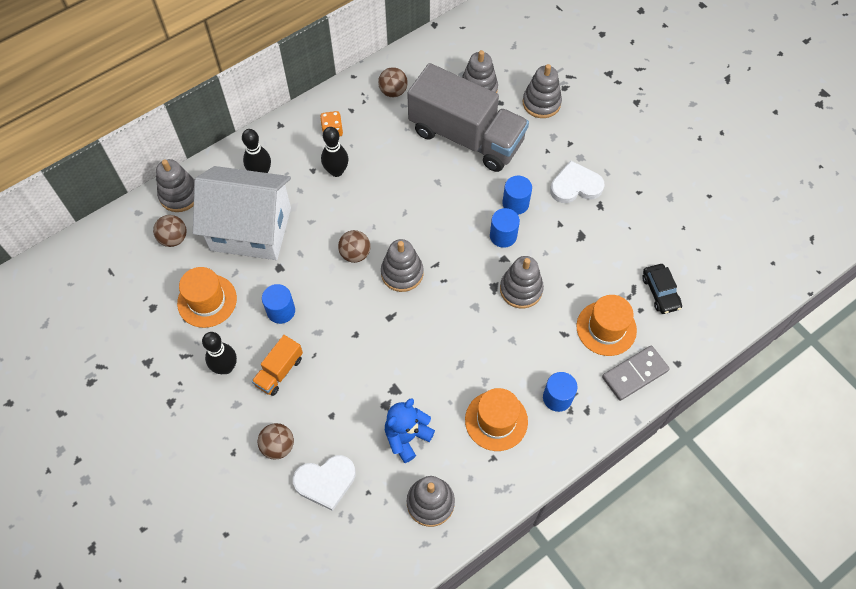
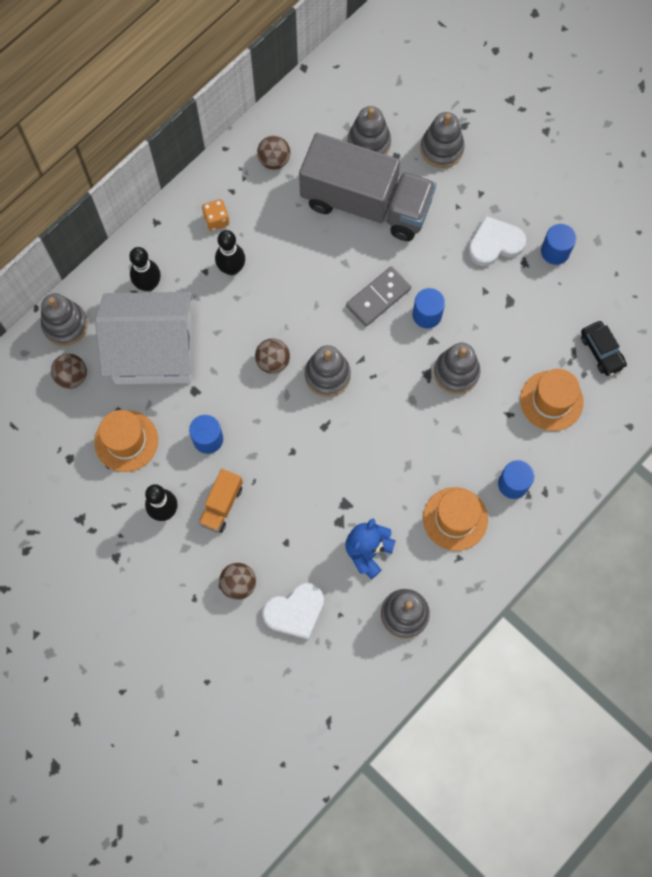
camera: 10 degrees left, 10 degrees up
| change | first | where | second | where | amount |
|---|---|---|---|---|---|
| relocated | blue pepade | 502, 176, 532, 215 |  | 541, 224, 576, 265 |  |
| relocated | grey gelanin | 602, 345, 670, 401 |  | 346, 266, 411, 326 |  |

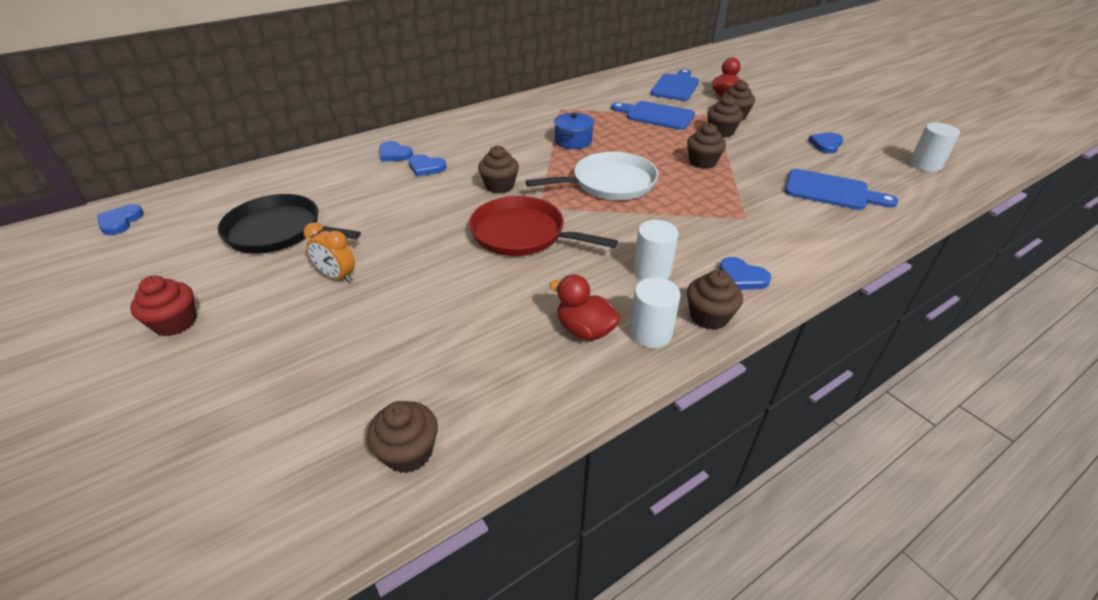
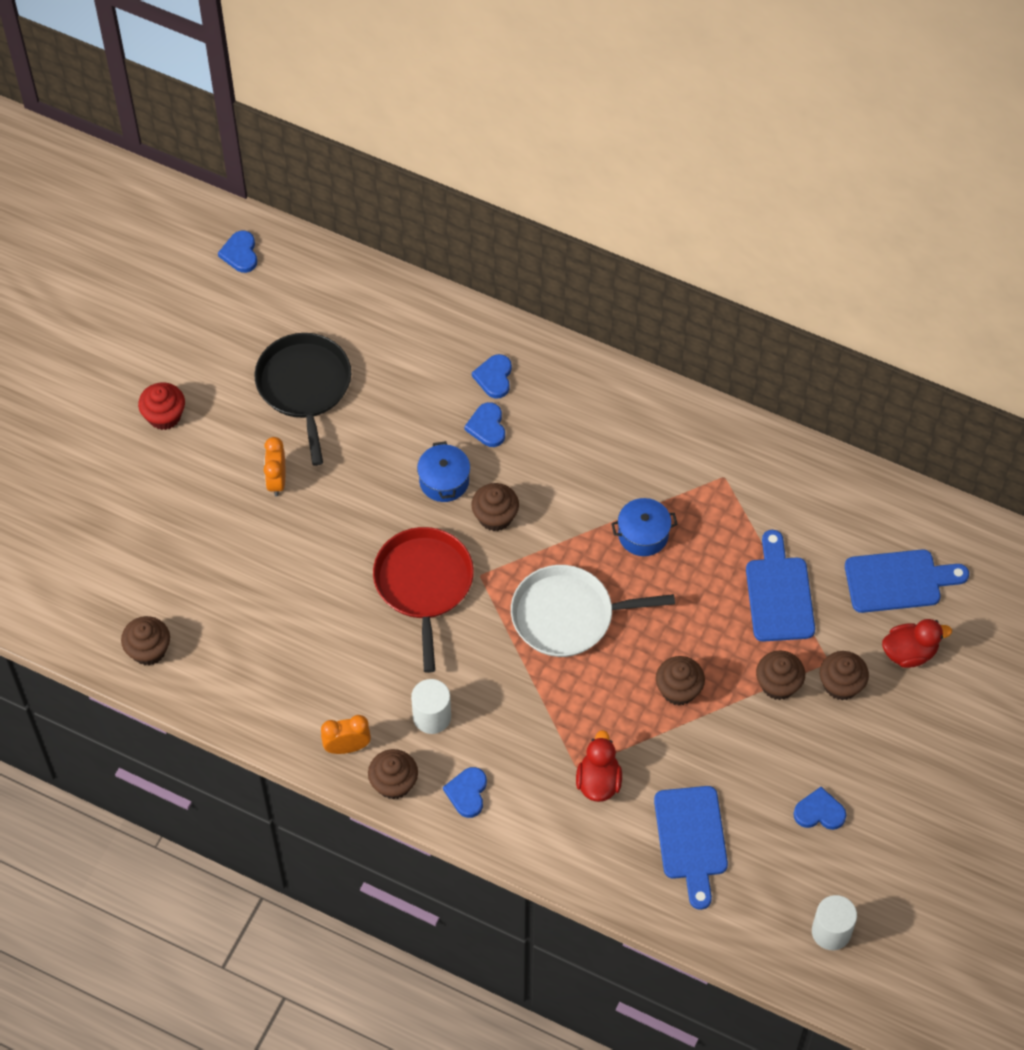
camera: 60 degrees right, 20 degrees up
| change | first | where | second | where | amount |
|---|---|---|---|---|---|
| spun | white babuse | 526, 152, 658, 200 |  | 511, 565, 675, 657 | 135 degrees clockwise |
| spun | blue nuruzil | 97, 204, 144, 235 |  | 218, 231, 257, 273 | 75 degrees counterclockwise |
| relocated | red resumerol | 549, 274, 621, 341 |  | 576, 730, 622, 802 |  |
| exchanged | white pepade | 629, 277, 681, 348 | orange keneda | 321, 715, 371, 754 |  |
| appeared |  |  | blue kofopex | 417, 441, 470, 502 |  |

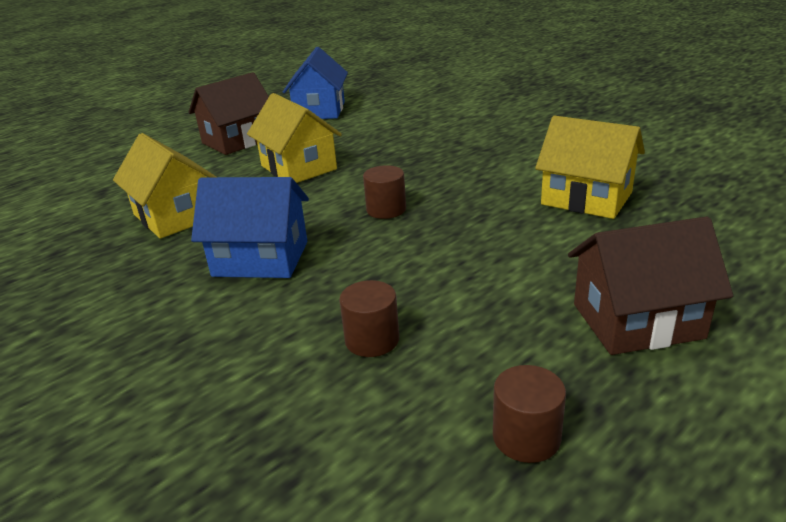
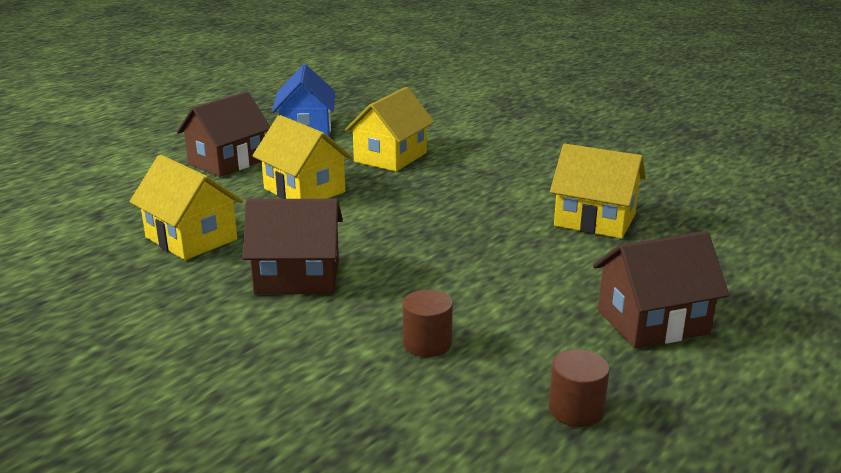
camera: 10 degrees left, 5 degrees down
| change | first | where | second | where | amount |
|---|---|---|---|---|---|
| missing | brown pepade | 363, 165, 406, 219 |  |  |  |
| colour | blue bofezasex | 191, 177, 309, 278 | brown bofezasex | 242, 199, 343, 295 |  |
| appeared |  |  | yellow bofezasex | 345, 87, 434, 172 |  |

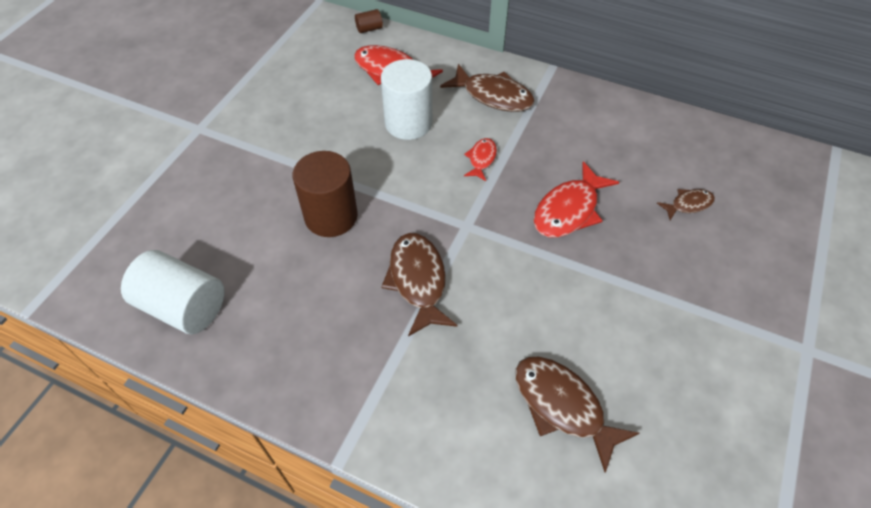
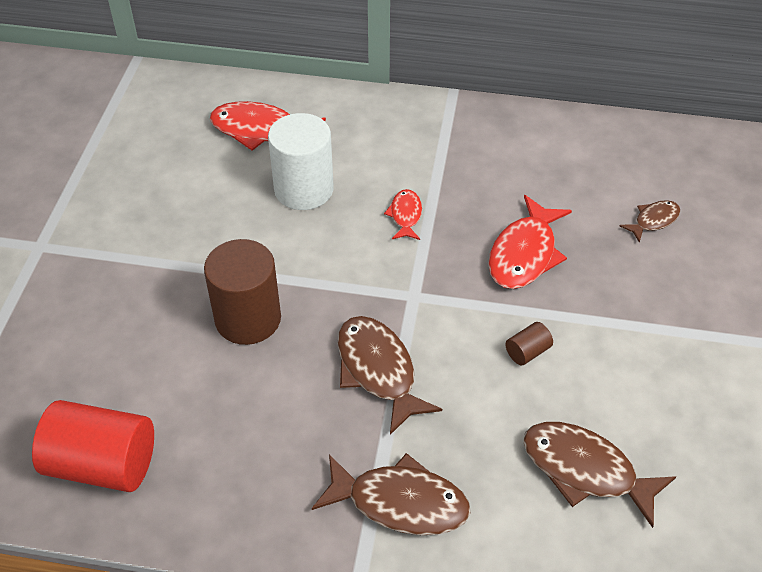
camera: 15 degrees left, 5 degrees down
| change | first | where | second | where | amount |
|---|---|---|---|---|---|
| relocated | brown pepade | 355, 9, 383, 33 |  | 505, 322, 553, 365 |  |
| relocated | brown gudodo | 440, 64, 535, 112 |  | 312, 453, 471, 535 |  |
| colour | white pepade | 121, 250, 224, 334 | red pepade | 32, 400, 154, 492 |  |

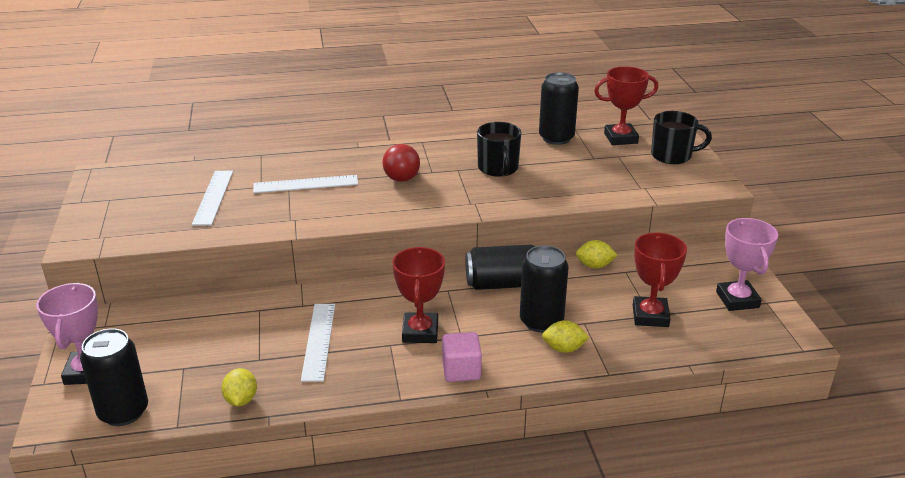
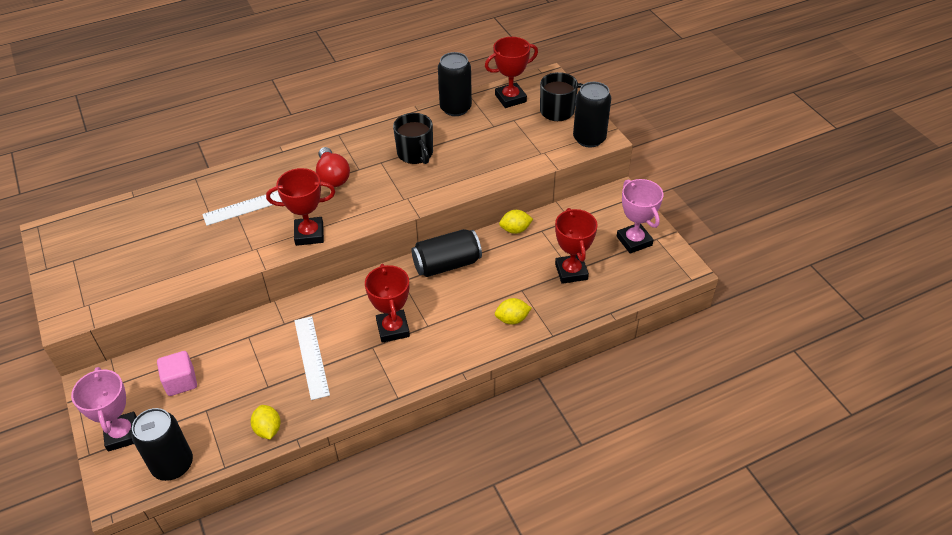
camera: 15 degrees left, 15 degrees up
| change | first | where | second | where | amount |
|---|---|---|---|---|---|
| missing | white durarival | 192, 171, 233, 225 |  |  |  |
| relocated | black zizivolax | 520, 245, 569, 333 |  | 573, 82, 611, 148 |  |
| relocated | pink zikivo | 442, 332, 482, 382 |  | 157, 351, 197, 396 |  |
| appeared |  |  | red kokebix | 266, 168, 335, 246 |  |

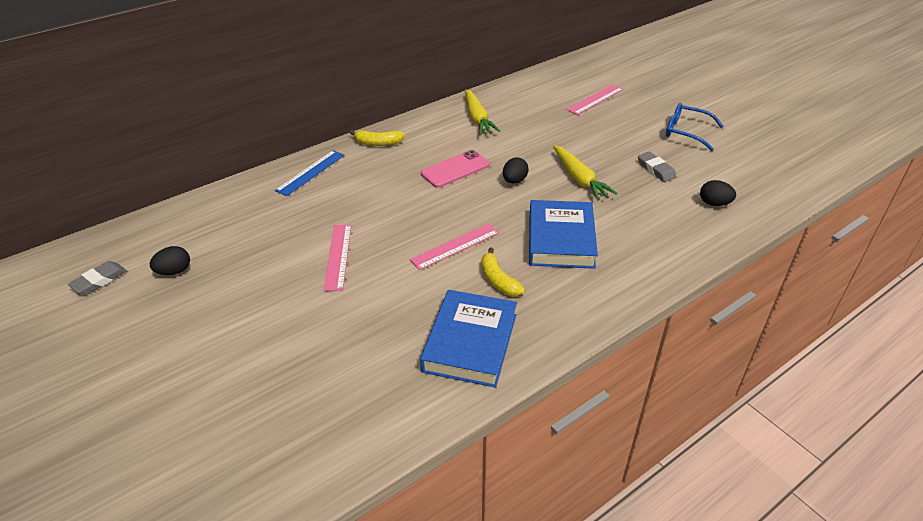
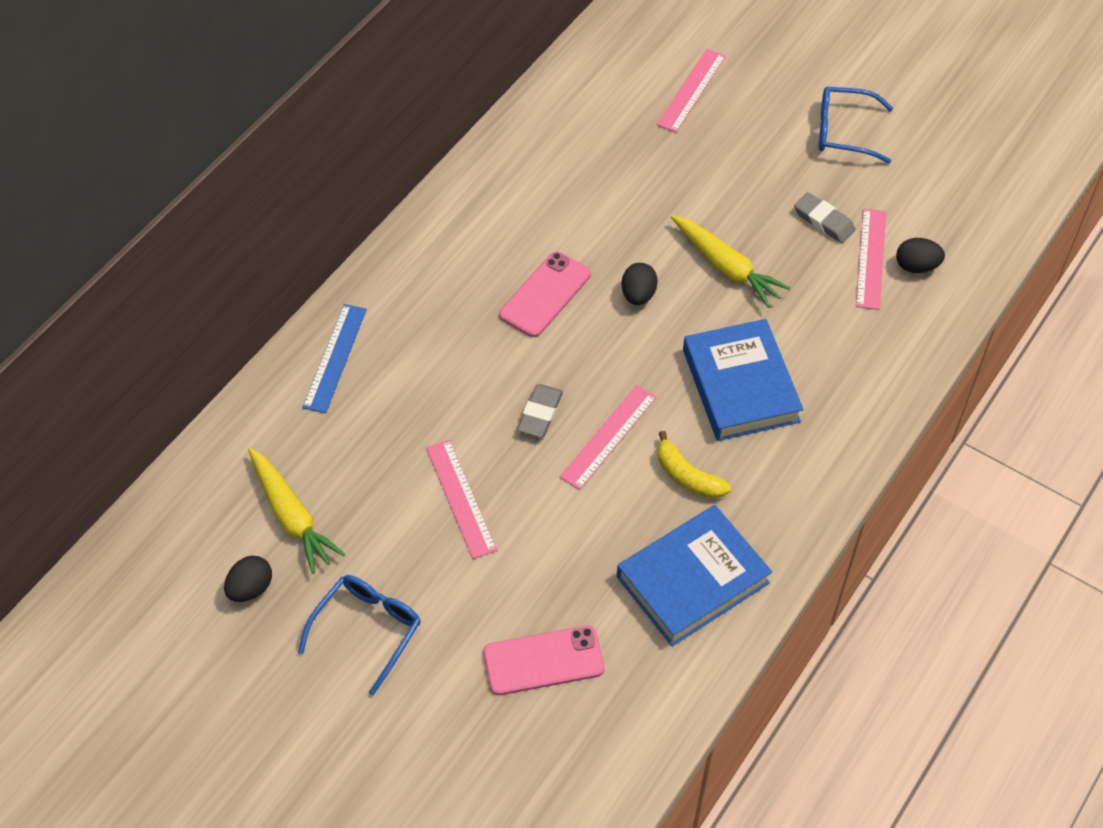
camera: 20 degrees left, 15 degrees up
| change | first | where | second | where | amount |
|---|---|---|---|---|---|
| relocated | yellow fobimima | 465, 89, 500, 135 |  | 248, 448, 345, 574 |  |
| missing | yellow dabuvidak | 350, 130, 405, 146 |  |  |  |
| relocated | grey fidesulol | 68, 261, 127, 295 |  | 517, 384, 563, 438 |  |
| spun | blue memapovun | 420, 290, 517, 388 |  | 617, 505, 772, 646 | 60 degrees clockwise |
| appeared |  |  | pink durarival | 856, 209, 886, 310 |  |
| appeared |  |  | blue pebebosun | 298, 575, 421, 695 |  |
| appeared |  |  | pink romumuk | 483, 625, 605, 695 |  |

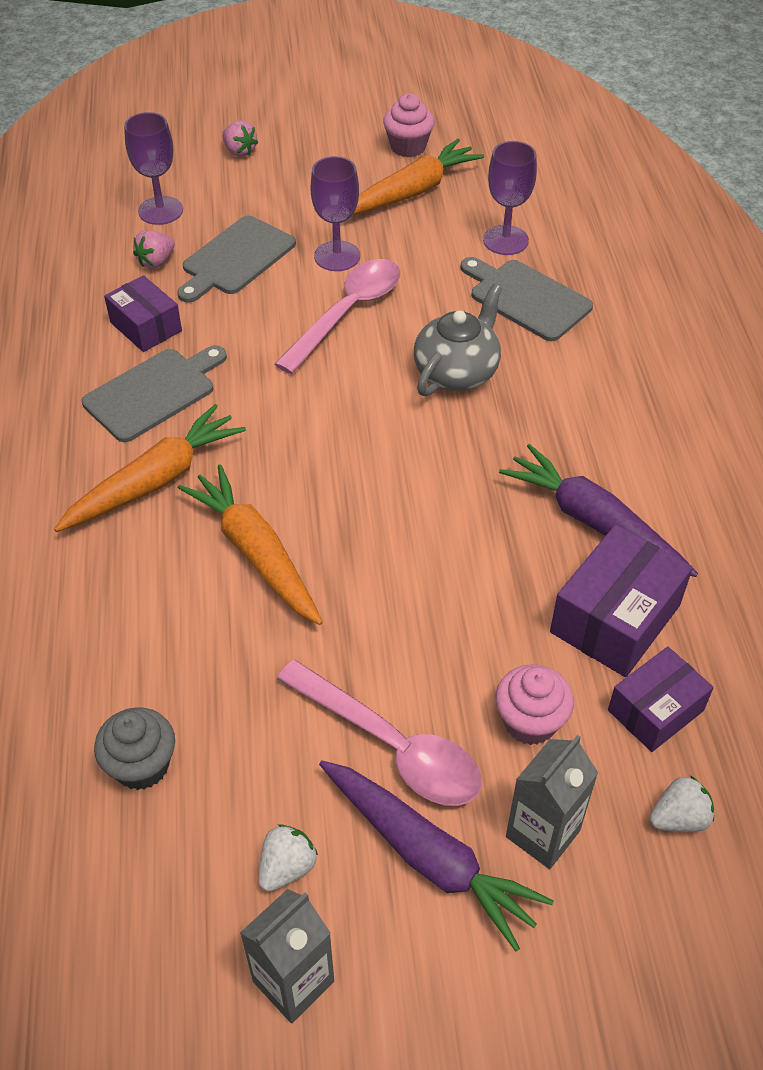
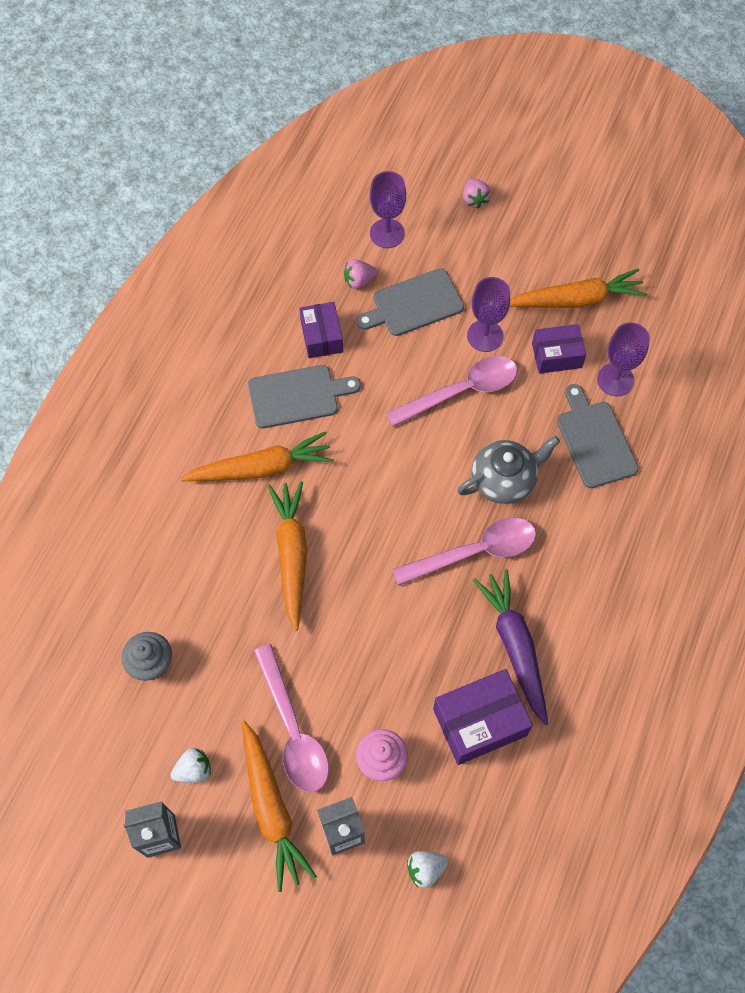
camera: 30 degrees right, 15 degrees up
| change | first | where | second | where | amount |
|---|---|---|---|---|---|
| missing | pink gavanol | 383, 93, 435, 157 |  |  |  |
| relocated | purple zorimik | 608, 647, 714, 752 |  | 532, 324, 586, 374 |  |
| colour | purple fobimima | 319, 761, 554, 952 | orange fobimima | 242, 721, 317, 892 |  |
| spun | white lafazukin | 650, 776, 714, 832 |  | 407, 851, 448, 888 | 150 degrees clockwise |
| appeared |  |  | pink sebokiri | 392, 518, 536, 586 |  |

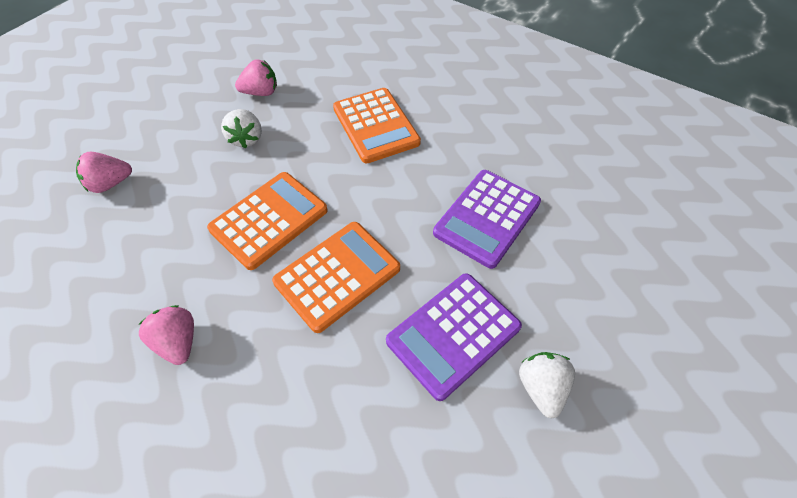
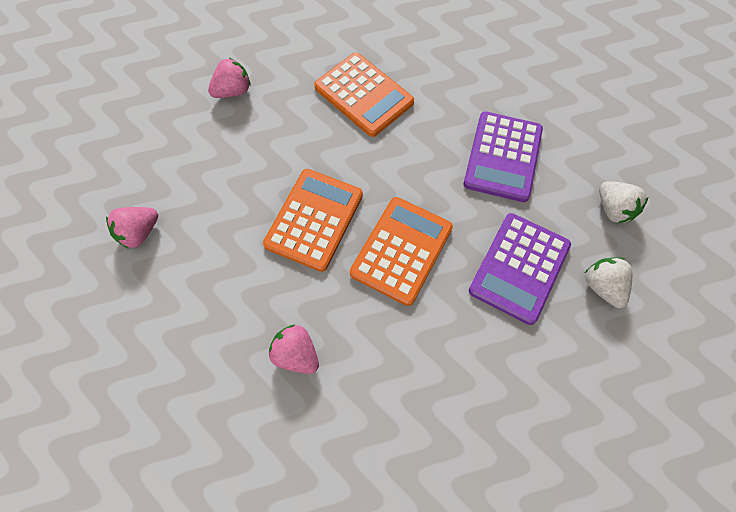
camera: 20 degrees left, 10 degrees up
| change | first | where | second | where | amount |
|---|---|---|---|---|---|
| relocated | white lafazukin | 221, 109, 262, 149 |  | 599, 181, 648, 223 |  |

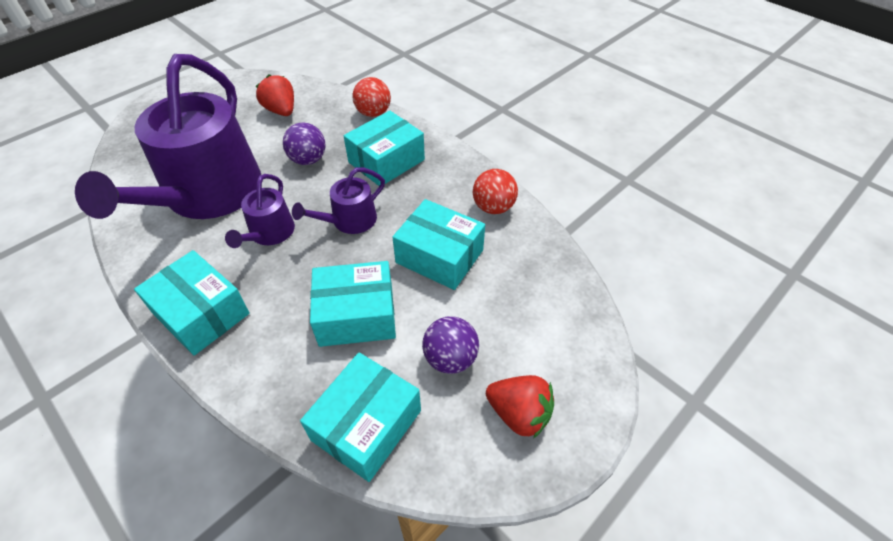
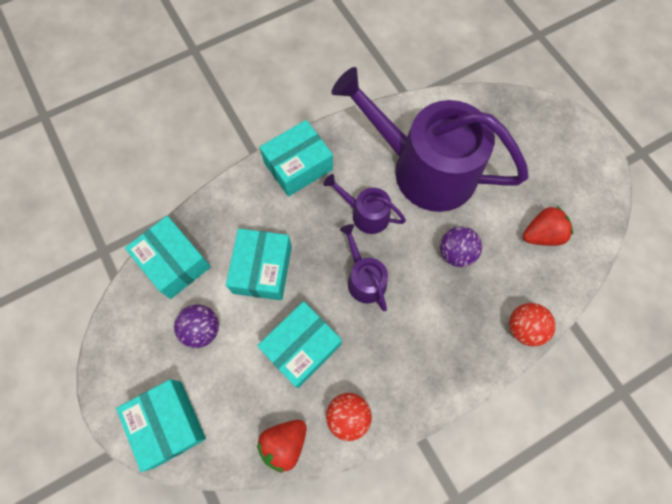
camera: 105 degrees right, 20 degrees up
| change | first | where | second | where | amount |
|---|---|---|---|---|---|
| relocated | turquoise zorimik | 344, 111, 425, 186 |  | 116, 379, 206, 472 |  |
| relocated | red lafazukin | 486, 375, 554, 439 |  | 257, 420, 307, 473 |  |

